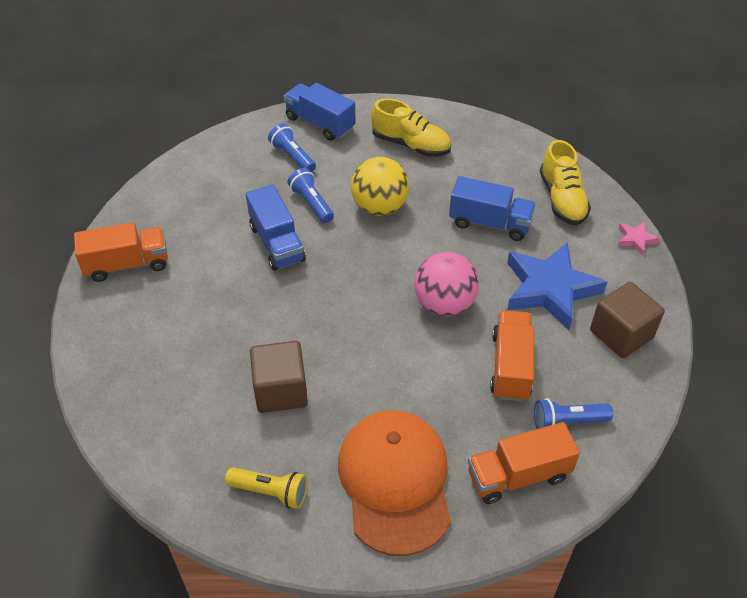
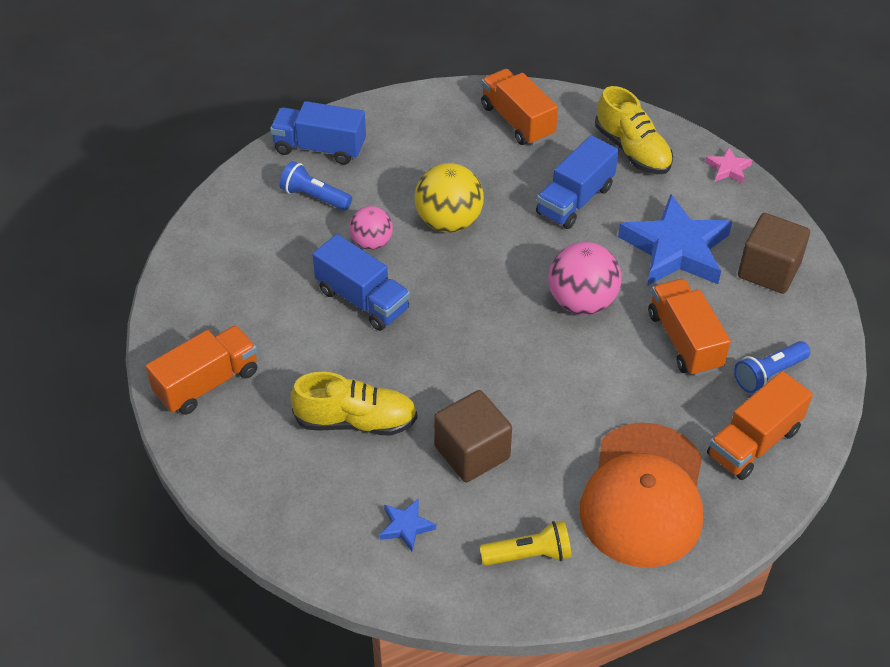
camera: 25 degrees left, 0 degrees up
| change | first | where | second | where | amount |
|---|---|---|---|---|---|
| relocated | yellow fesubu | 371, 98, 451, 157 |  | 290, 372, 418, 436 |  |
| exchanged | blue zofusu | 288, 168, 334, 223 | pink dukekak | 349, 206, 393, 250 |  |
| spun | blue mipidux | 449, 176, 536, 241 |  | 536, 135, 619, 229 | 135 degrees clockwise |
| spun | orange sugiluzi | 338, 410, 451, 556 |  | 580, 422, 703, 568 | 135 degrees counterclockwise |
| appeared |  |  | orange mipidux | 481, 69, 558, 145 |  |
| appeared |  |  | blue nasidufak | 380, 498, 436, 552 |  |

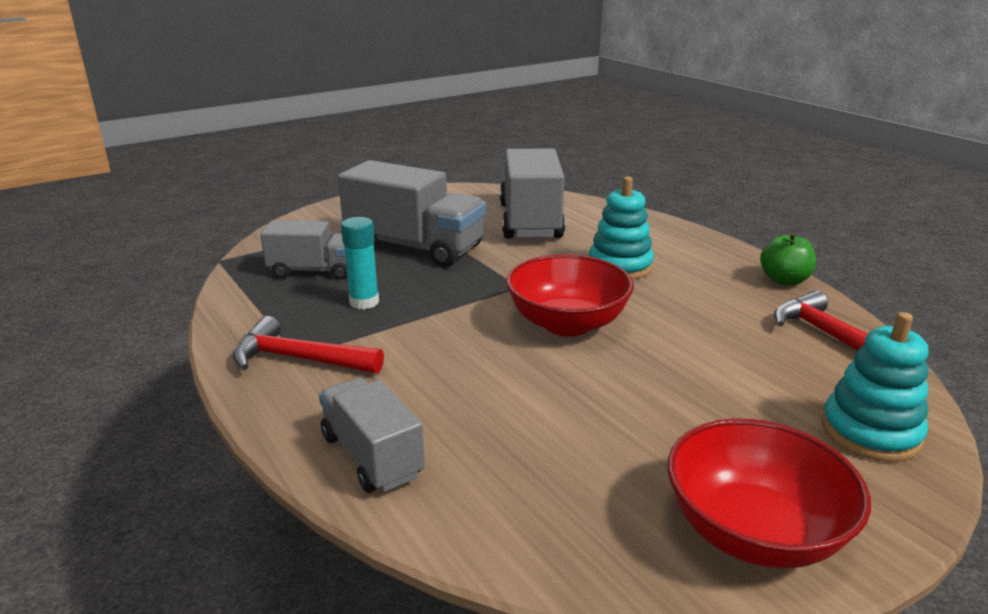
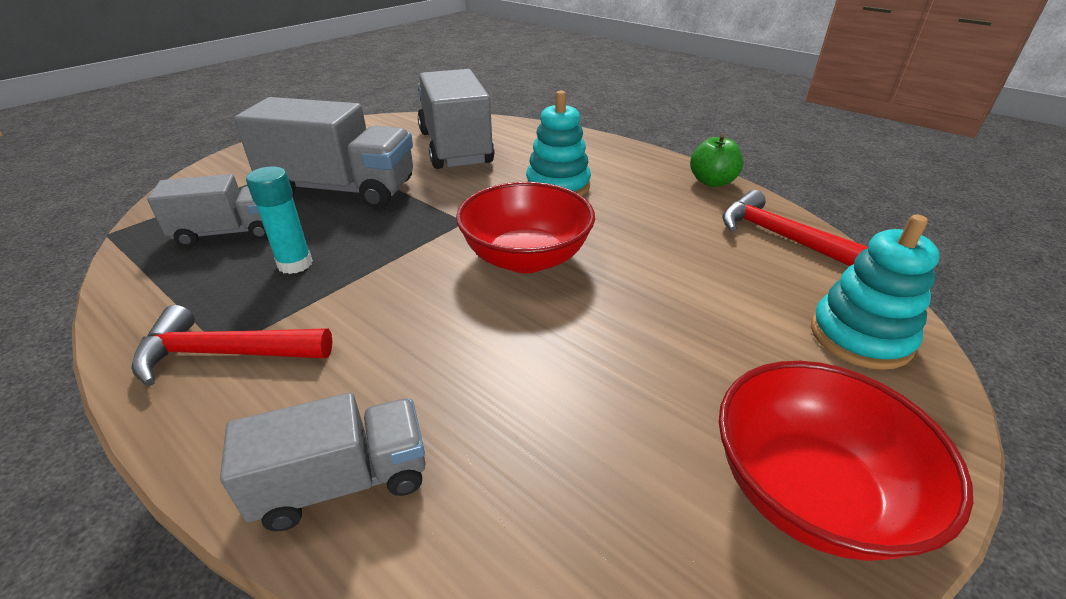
camera: 15 degrees left, 10 degrees up
| change | first | where | second | where | amount |
|---|---|---|---|---|---|
| spun | grey mipidux | 319, 378, 425, 493 |  | 220, 393, 425, 531 | 120 degrees clockwise |

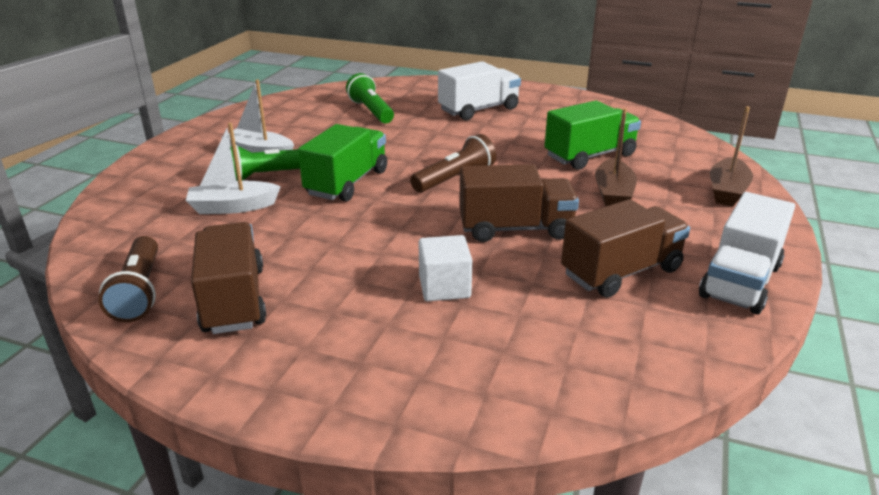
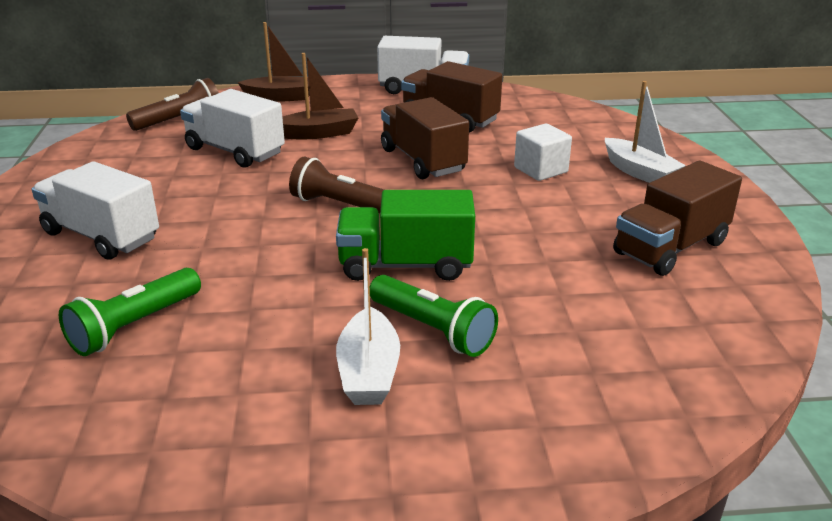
camera: 115 degrees left, 0 degrees up
| change | first | where | second | where | amount |
|---|---|---|---|---|---|
| colour | green mipidux | 545, 100, 641, 170 | white mipidux | 180, 89, 285, 168 |  |
| relocated | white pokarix | 186, 123, 281, 214 |  | 605, 81, 686, 183 |  |
| relocated | brown zofusu | 98, 236, 158, 322 |  | 126, 78, 219, 131 |  |

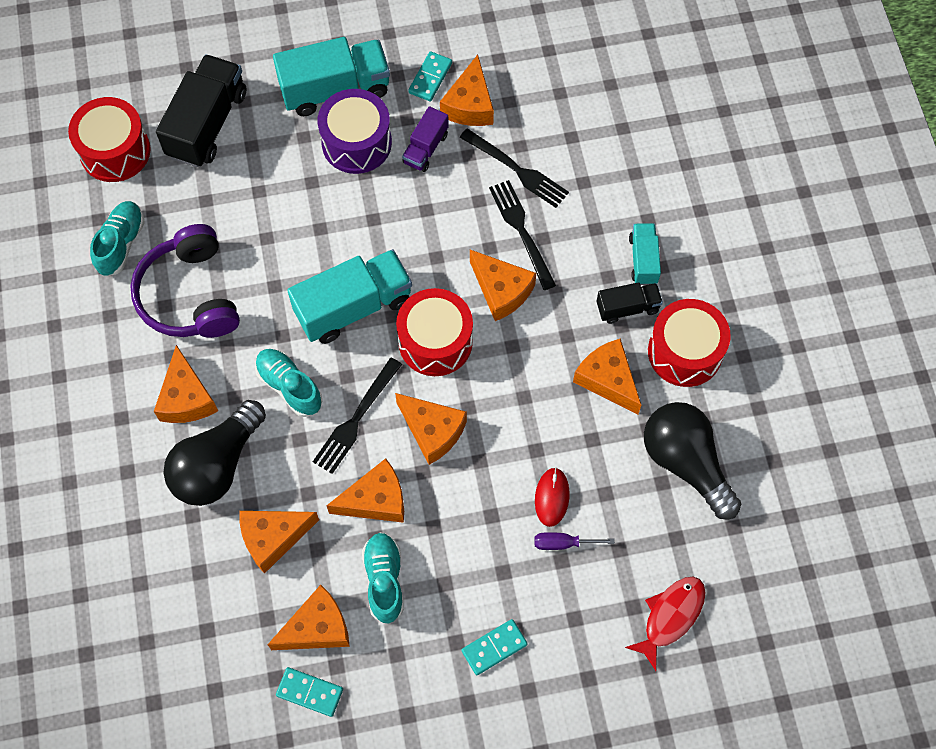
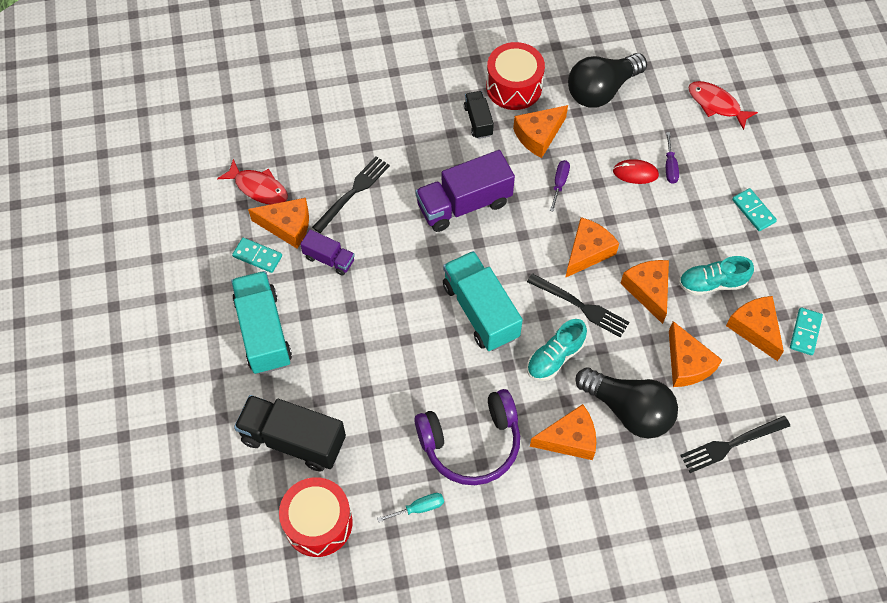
camera: 90 degrees left, 5 degrees down
| change | first | where | second | where | amount |
|---|---|---|---|---|---|
| missing | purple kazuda | 318, 89, 392, 174 |  |  |  |
| relocated | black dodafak | 489, 180, 556, 290 |  | 680, 416, 790, 473 |  |
| exchanged | turquoise fesubu | 90, 201, 145, 277 | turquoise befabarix | 377, 493, 444, 522 |  |
| missing | turquoise mipidux | 629, 223, 661, 285 |  |  |  |
| exchanged | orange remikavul | 470, 250, 536, 321 | purple mipidux | 415, 150, 515, 232 |  |
| missing | red kazuda | 396, 288, 473, 376 |  |  |  |
| appeared |  |  | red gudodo | 217, 159, 288, 205 |  |
| appeared |  |  | purple befabarix | 550, 160, 570, 212 |  |

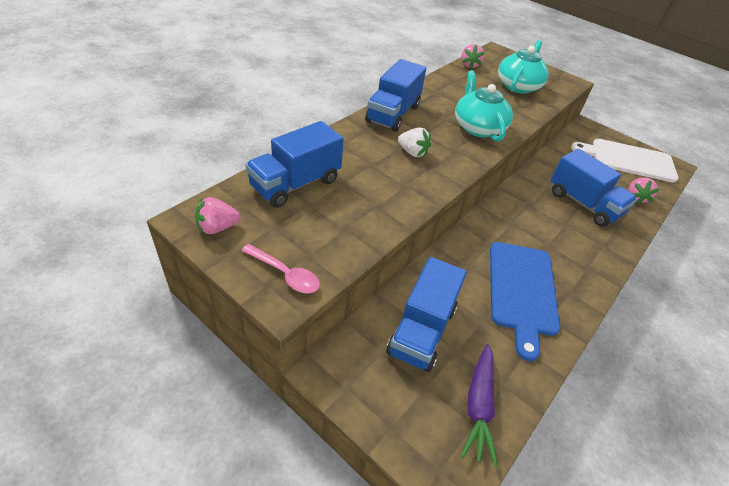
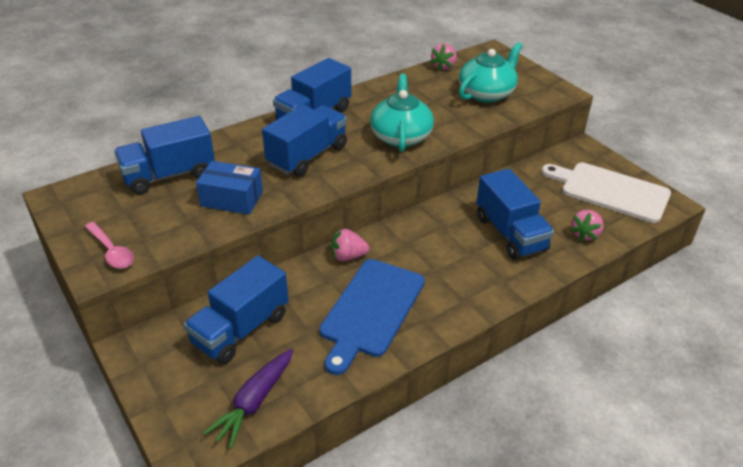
camera: 20 degrees right, 5 degrees down
| change | first | where | second | where | amount |
|---|---|---|---|---|---|
| exchanged | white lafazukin | 398, 127, 431, 157 | blue mipidux | 262, 105, 347, 177 |  |
| relocated | pink lafazukin | 195, 197, 241, 234 |  | 331, 228, 370, 261 |  |
| appeared |  |  | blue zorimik | 196, 161, 263, 215 |  |

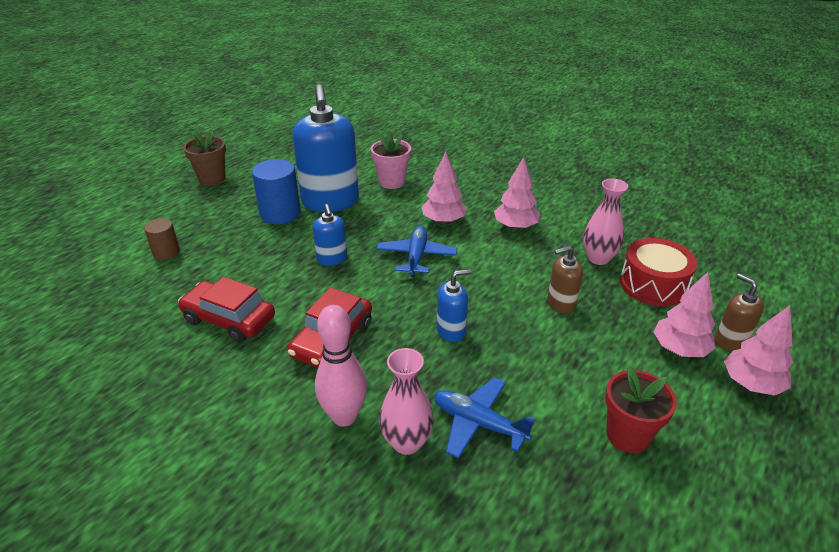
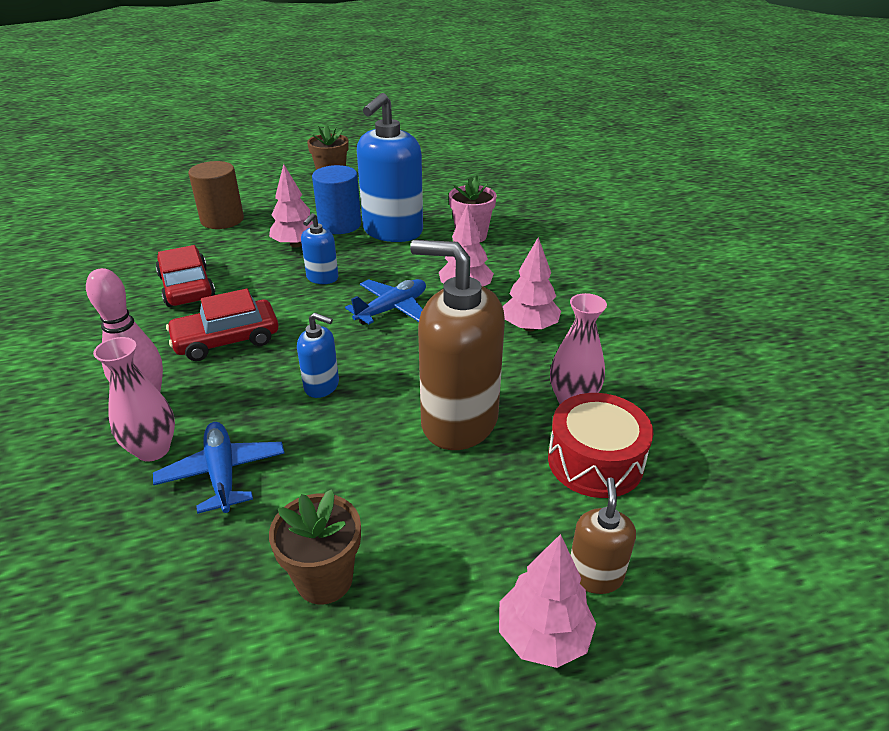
camera: 40 degrees right, 0 degrees up
| change | first | where | second | where | amount |
|---|---|---|---|---|---|
| size | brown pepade | 144, 218, 180, 260 |  | 188, 161, 244, 229 | x1.69 |
| size | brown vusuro | 547, 246, 583, 314 |  | 410, 240, 505, 450 | x2.11 |
| relocated | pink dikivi | 654, 272, 716, 357 |  | 269, 164, 313, 248 |  |
| colour | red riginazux | 605, 366, 677, 453 | brown riginazux | 269, 489, 361, 604 |  |

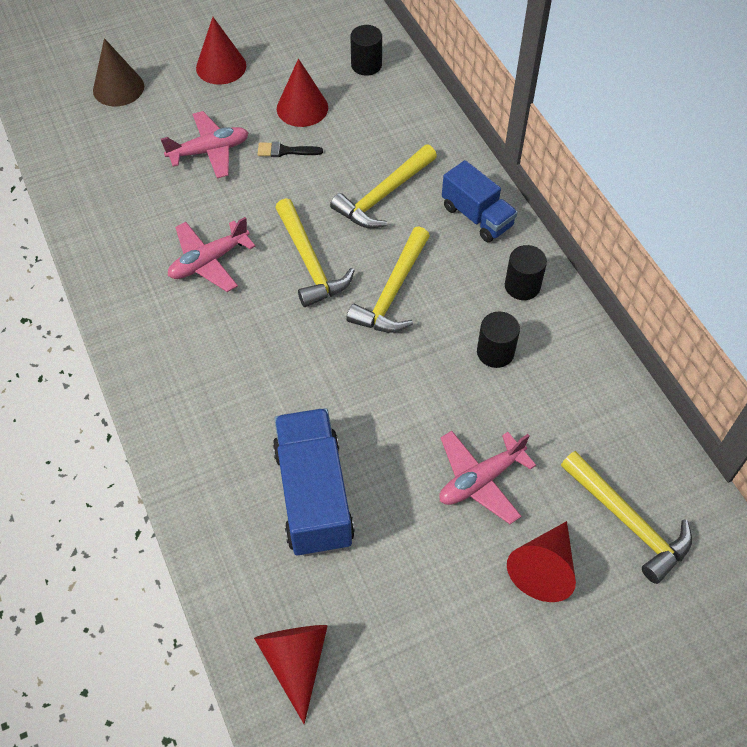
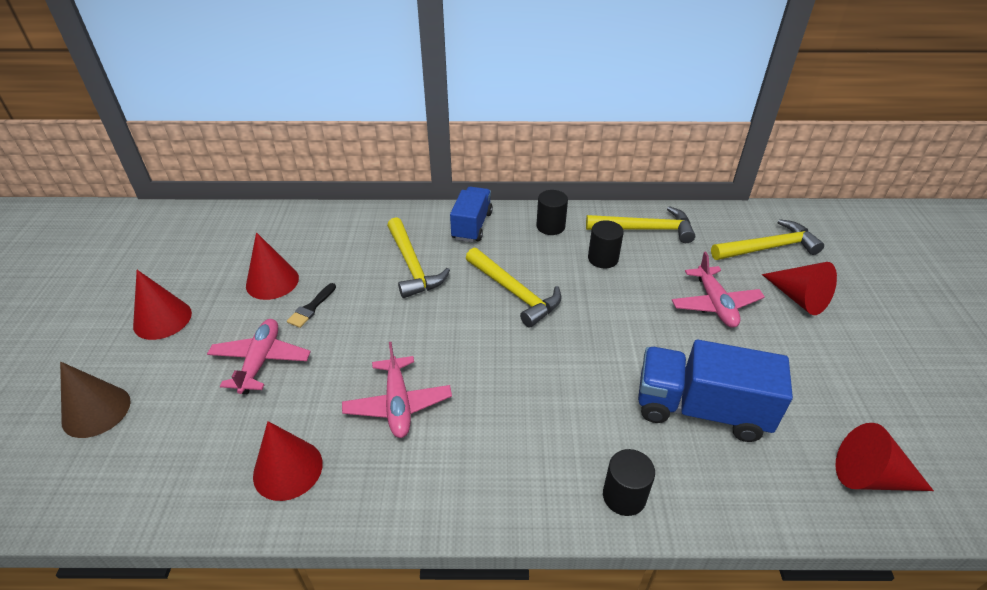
camera: 65 degrees left, 15 degrees down
| change | first | where | second | where | amount |
|---|---|---|---|---|---|
| relocated | black pepade | 350, 25, 382, 76 |  | 603, 449, 655, 516 |  |
| spun | blue mipidux | 442, 160, 518, 242 |  | 450, 187, 493, 242 | 60 degrees counterclockwise |
| relocated | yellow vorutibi | 275, 198, 355, 307 |  | 586, 206, 695, 243 |  |
| appeared |  |  | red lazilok | 253, 421, 323, 501 |  |

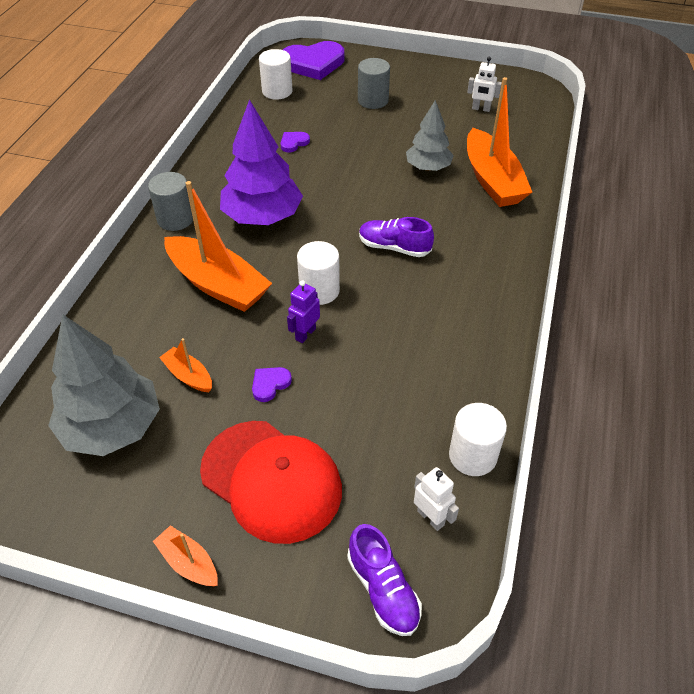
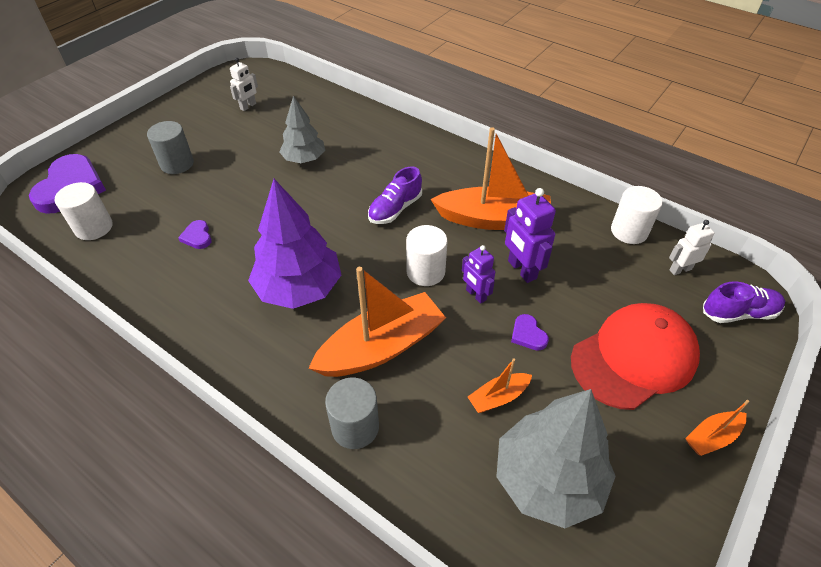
camera: 70 degrees left, 0 degrees up
| change | first | where | second | where | amount |
|---|---|---|---|---|---|
| relocated | orange pokarix | 467, 77, 532, 207 |  | 430, 127, 551, 230 |  |
| relocated | grey pepade | 148, 172, 193, 231 |  | 325, 378, 379, 449 |  |
| appeared |  |  | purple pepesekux | 504, 188, 556, 283 |  |

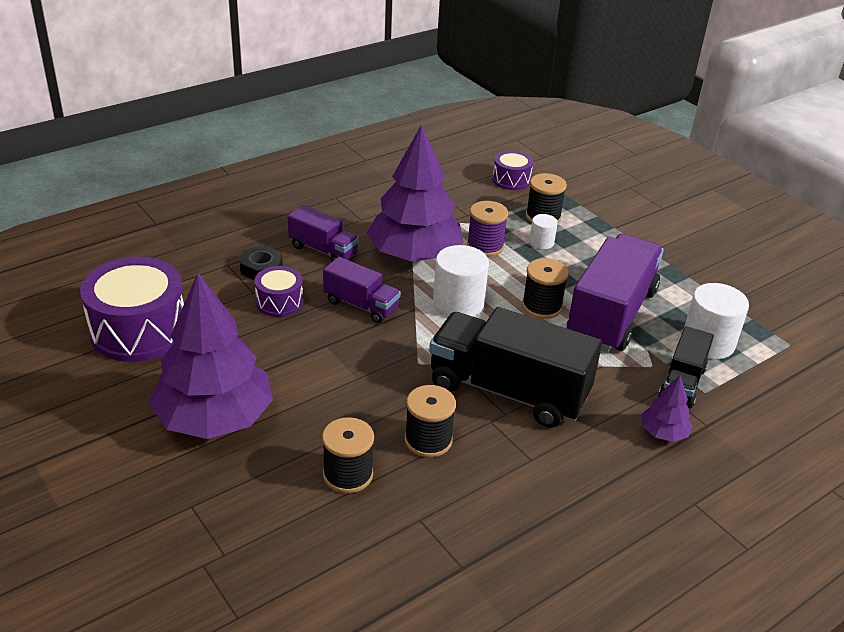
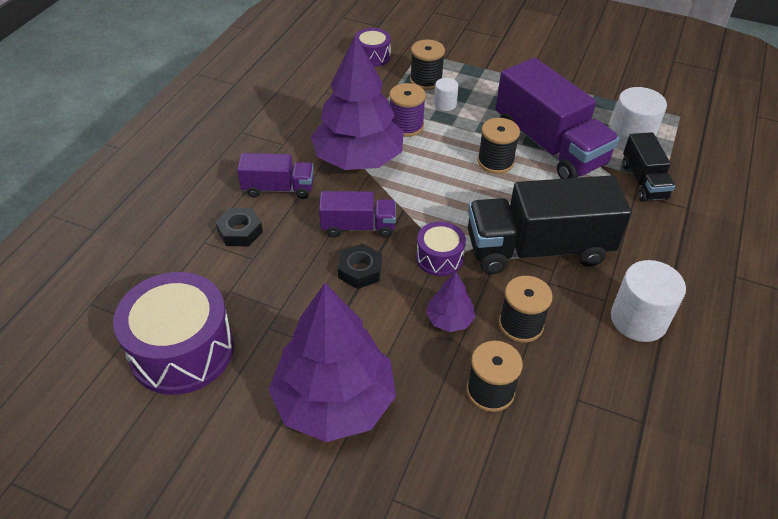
camera: 30 degrees left, 10 degrees up
| change | first | where | second | where | amount |
|---|---|---|---|---|---|
| spun | purple mipidux | 567, 234, 664, 352 |  | 496, 58, 620, 179 | 150 degrees clockwise |
| relocated | white pepade | 433, 245, 489, 317 |  | 611, 260, 686, 342 |  |
| relocated | purple kazuda | 255, 266, 303, 317 |  | 416, 221, 466, 276 |  |
| relocated | purple dikivi | 641, 376, 693, 442 |  | 426, 272, 476, 332 |  |
| appeared |  |  | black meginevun | 338, 244, 382, 289 |  |

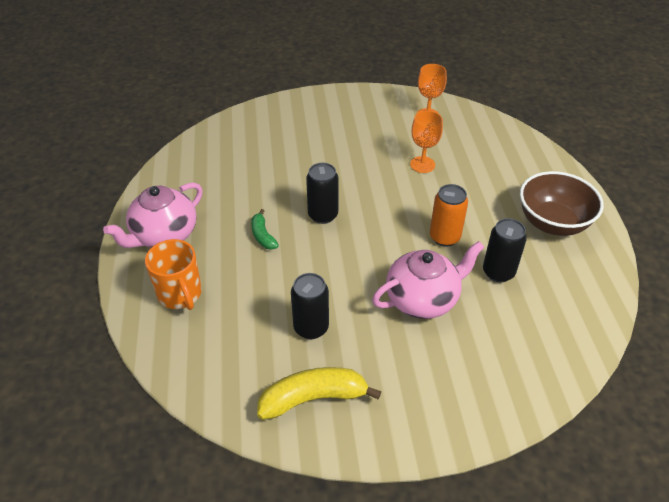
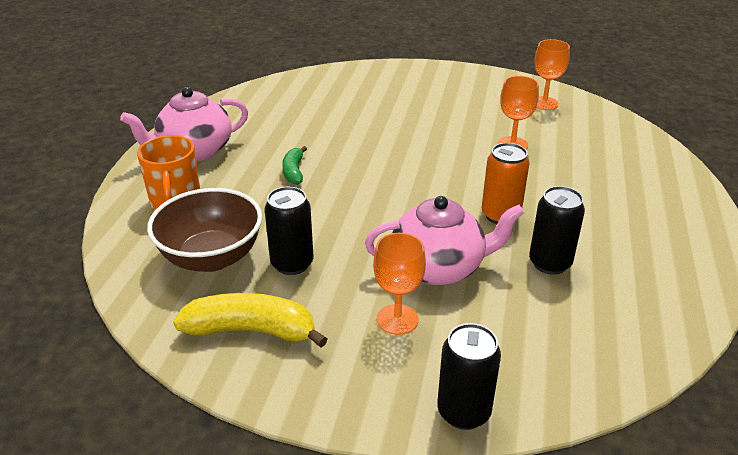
camera: 20 degrees right, 10 degrees down
| change | first | where | second | where | amount |
|---|---|---|---|---|---|
| relocated | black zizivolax | 306, 163, 339, 224 |  | 437, 323, 501, 430 |  |
| relocated | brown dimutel | 520, 171, 604, 236 |  | 147, 188, 262, 272 |  |
| appeared |  |  | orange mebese | 373, 233, 426, 335 |  |

